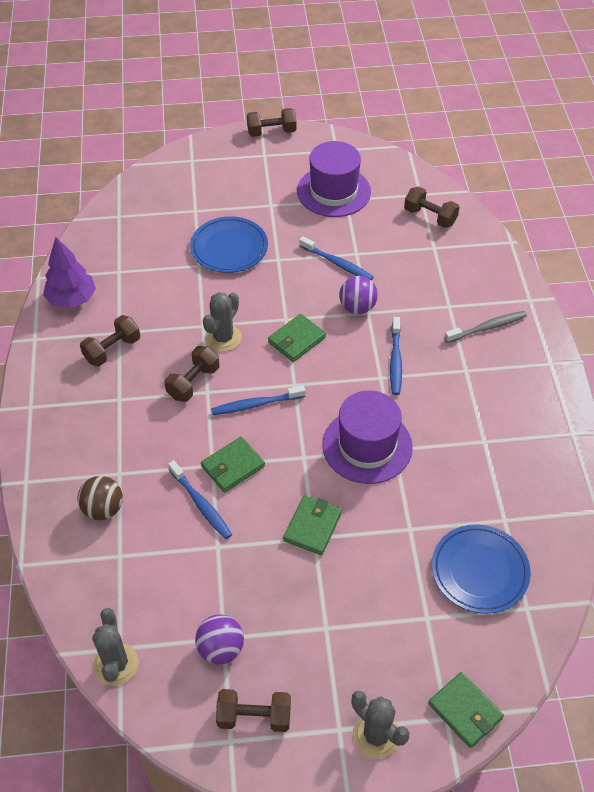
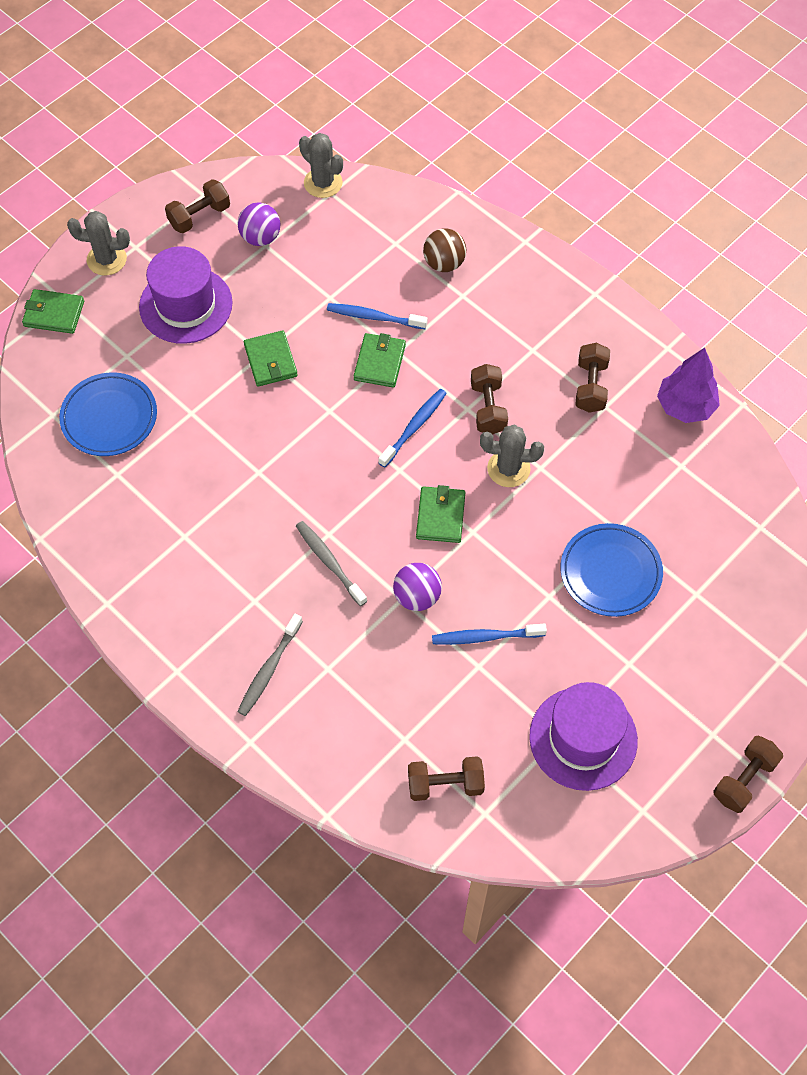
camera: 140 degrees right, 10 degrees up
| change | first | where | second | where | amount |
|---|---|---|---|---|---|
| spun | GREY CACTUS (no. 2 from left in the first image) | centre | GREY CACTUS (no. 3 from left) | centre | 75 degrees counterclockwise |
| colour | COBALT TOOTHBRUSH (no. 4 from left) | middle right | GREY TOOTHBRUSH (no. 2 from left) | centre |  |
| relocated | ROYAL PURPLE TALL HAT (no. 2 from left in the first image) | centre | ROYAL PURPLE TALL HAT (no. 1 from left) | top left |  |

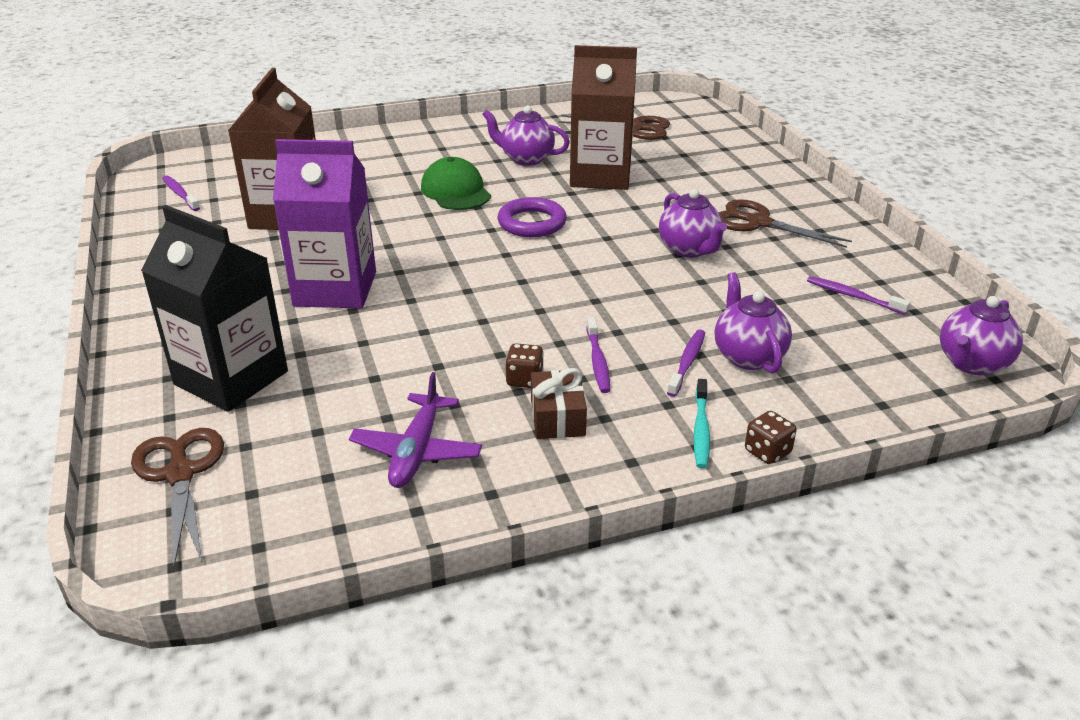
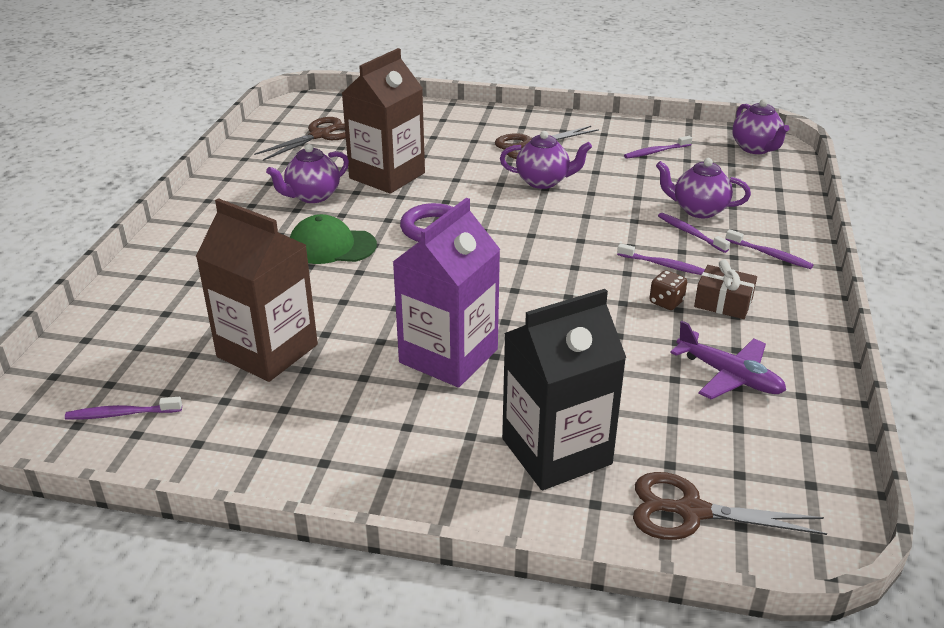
camera: 60 degrees left, 0 degrees up
| change | first | where | second | where | amount |
|---|---|---|---|---|---|
| colour | AQUA TOOTHBRUSH | centre | ROYAL PURPLE TOOTHBRUSH (no. 5 from left) | middle right |  |
| missing | DARK BROWN DIE (no. 2 from left) | middle right |  |  |  |

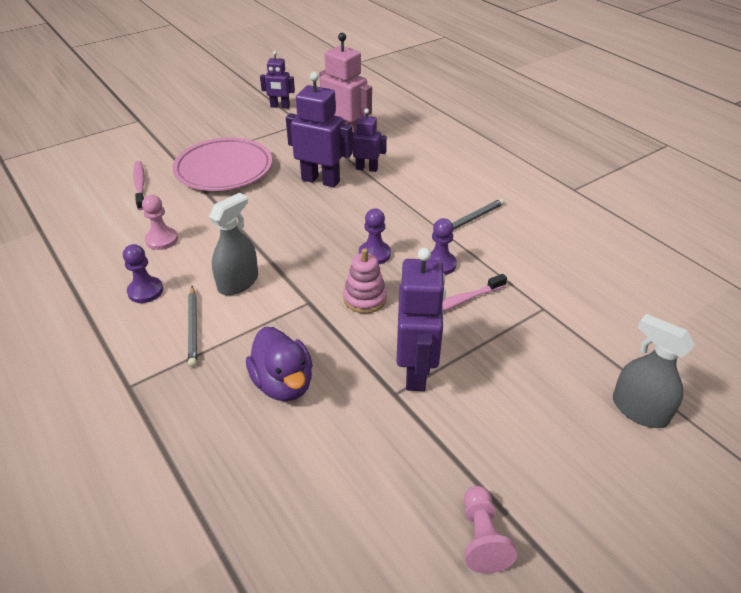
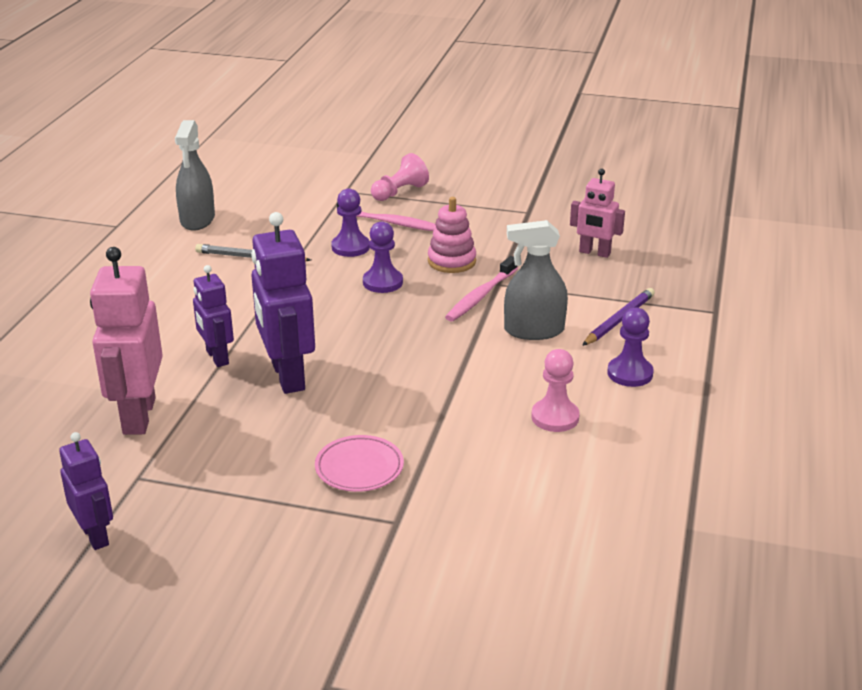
camera: 130 degrees left, 10 degrees down
| change | first | where | second | where | amount |
|---|---|---|---|---|---|
| size | ROSE-PINK FLAT DISH | top left |  | bottom centre | x0.49 |
| relocated | ROSE-PINK TOOTHBRUSH (no. 1 from left in the first image) | top left | ROSE-PINK TOOTHBRUSH (no. 2 from left) | centre |  |
| missing | ROYAL PURPLE ROBOT (no. 4 from left) | centre |  |  |  |
| colour | GREY PENCIL (no. 1 from left) | middle left | ROYAL PURPLE PENCIL | middle right |  |
| relocated | GREY SPRAY BOTTLE (no. 2 from left in the first image) | middle right | GREY SPRAY BOTTLE (no. 1 from left) | top left |  |
| exchanged | ROYAL PURPLE TOY DUCK | centre | ROSE-PINK ROBOT (no. 2 from left) | top right |  |
| relocated | ROSE-PINK GAME PAWN (no. 2 from left in the first image) | bottom centre | ROSE-PINK GAME PAWN (no. 1 from left) | top centre |  |

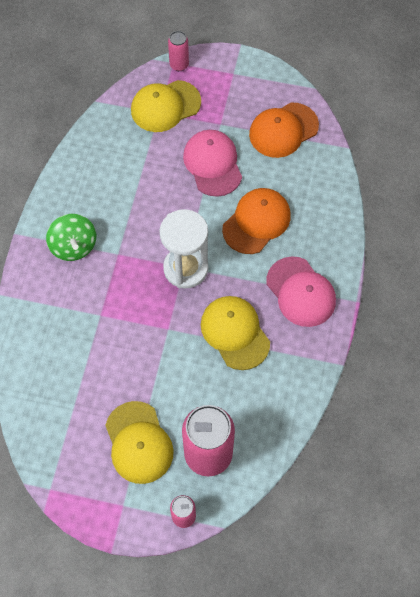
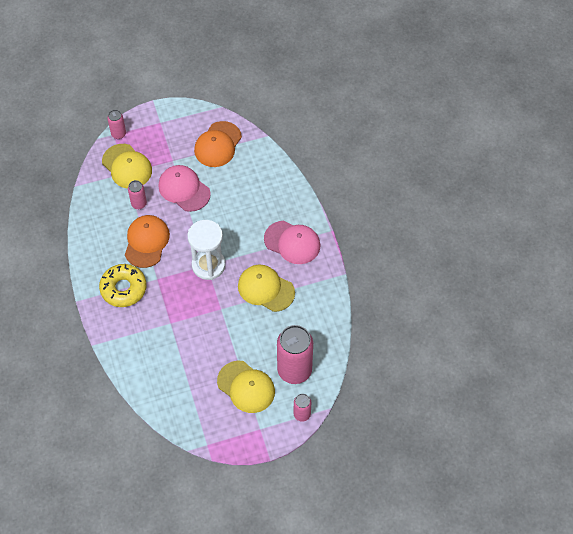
camera: 30 degrees left, 5 degrees down
| change | first | where | second | where | amount |
|---|---|---|---|---|---|
| spun | BRIGHT YELLOW CAP (no. 2 from left in the first image) | top centre | BRIGHT YELLOW CAP (no. 1 from left) | top left | 75 degrees counterclockwise |
| relocated | BRIGHT ORANGE CAP (no. 1 from left) | centre |  | middle left |  |
| exchanged | EMERALD TOY TOP | middle left | BRIGHT YELLOW GLAZED DONUT | middle left |  |
| appeared |  |  | ROSE-PINK SODA CAN (no. 2 from left) | middle left |  |

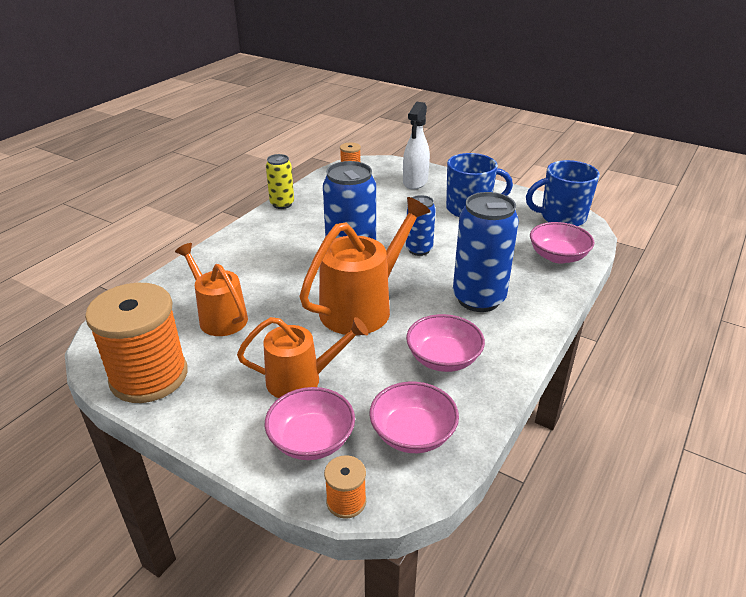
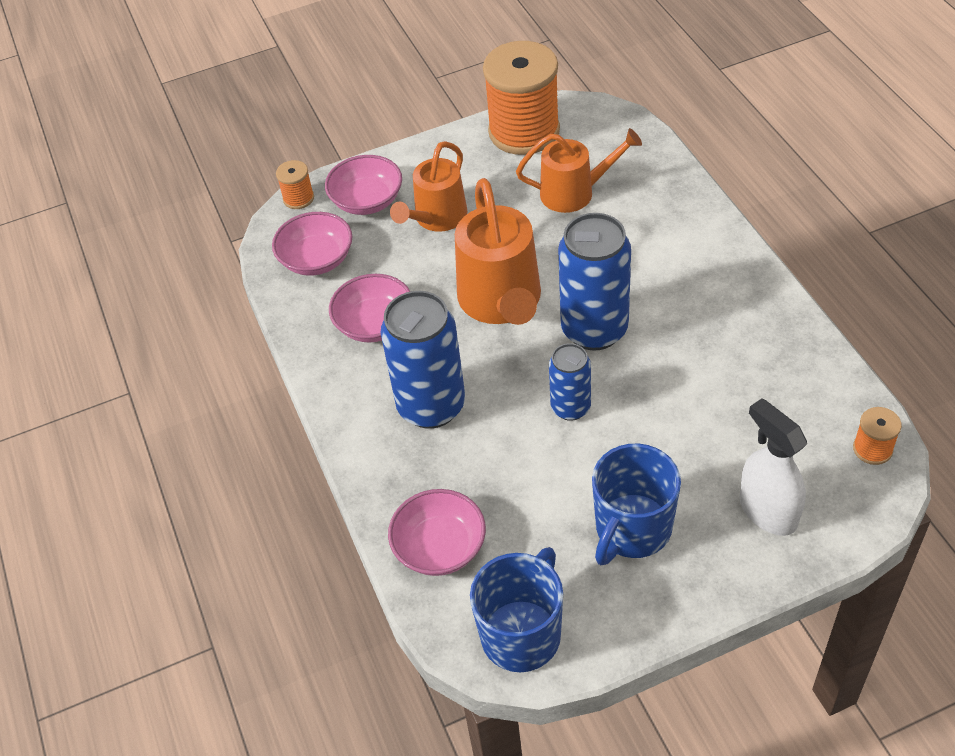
camera: 130 degrees right, 15 degrees up
| change | first | where | second | where | amount |
|---|---|---|---|---|---|
| missing | BRIGHT YELLOW SODA CAN | top centre |  |  |  |

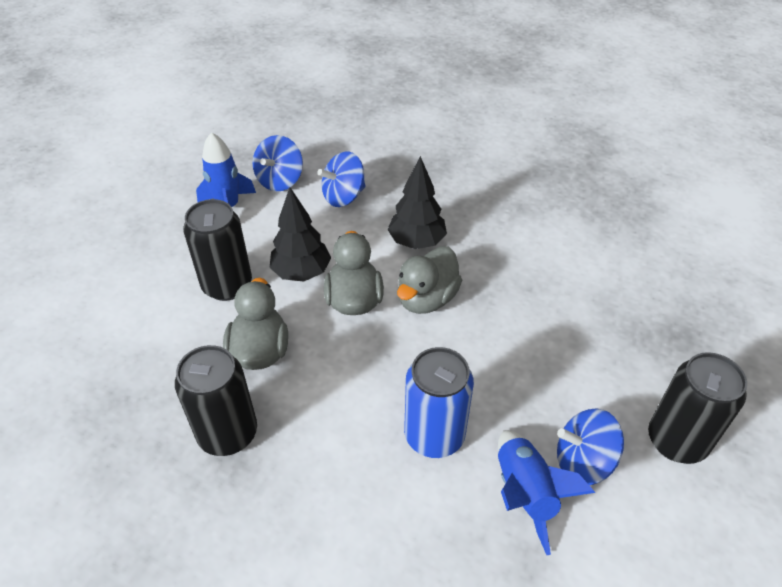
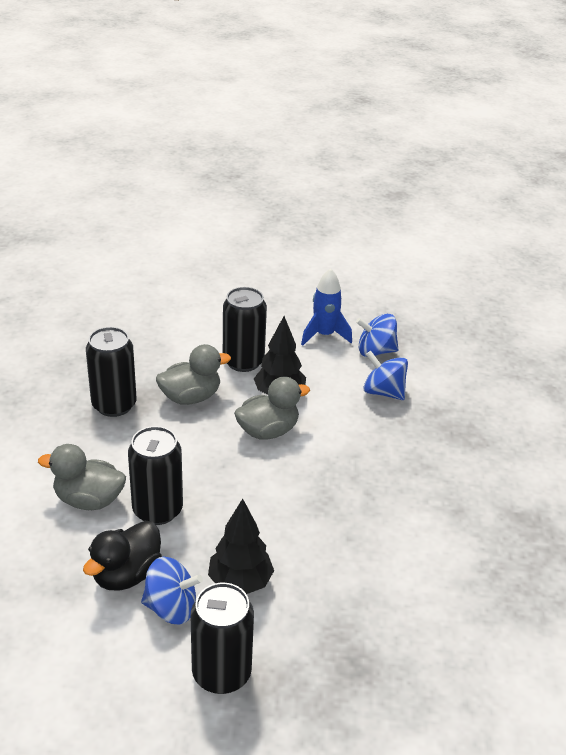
camera: 65 degrees right, 10 degrees down
| change | first | where | second | where | amount |
|---|---|---|---|---|---|
| relocated | EBONY TREE (no. 2 from left in the first image) | centre | EBONY TREE (no. 1 from left) | bottom centre |  |
| relocated | GREY TOY DUCK (no. 3 from left in the first image) | centre | GREY TOY DUCK (no. 1 from left) | middle left |  |
| colour | COBALT SODA CAN | bottom centre | EBONY SODA CAN (no. 2 from left) | middle left |  |
| spun | COBALT TOY TOP (no. 3 from left in the first image) | bottom right | COBALT TOY TOP (no. 1 from left) | bottom left | 120 degrees clockwise |
| exchanged | COBALT TOY ROCKET (no. 2 from left) | bottom right | EBONY TOY DUCK | bottom left |  |

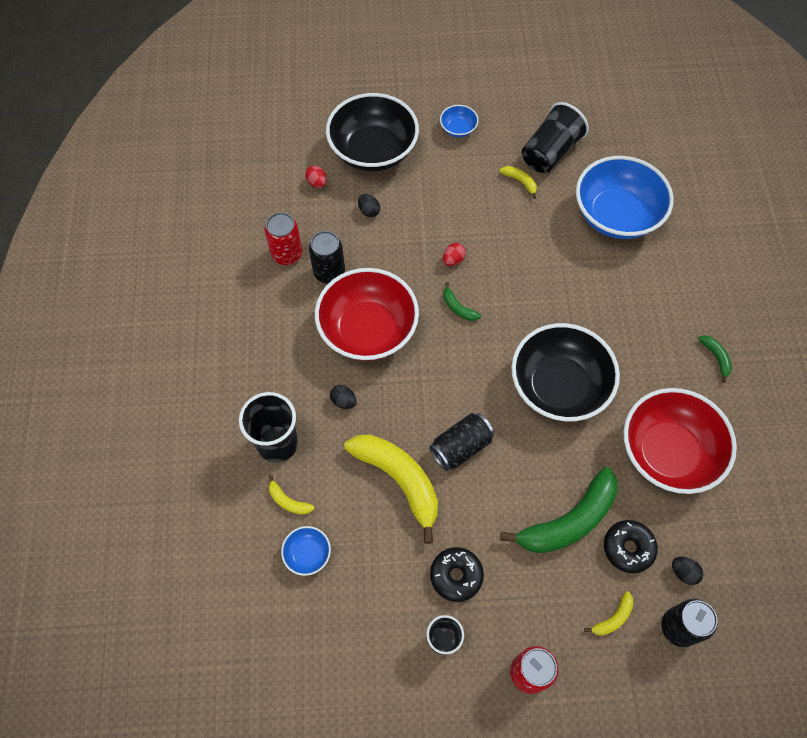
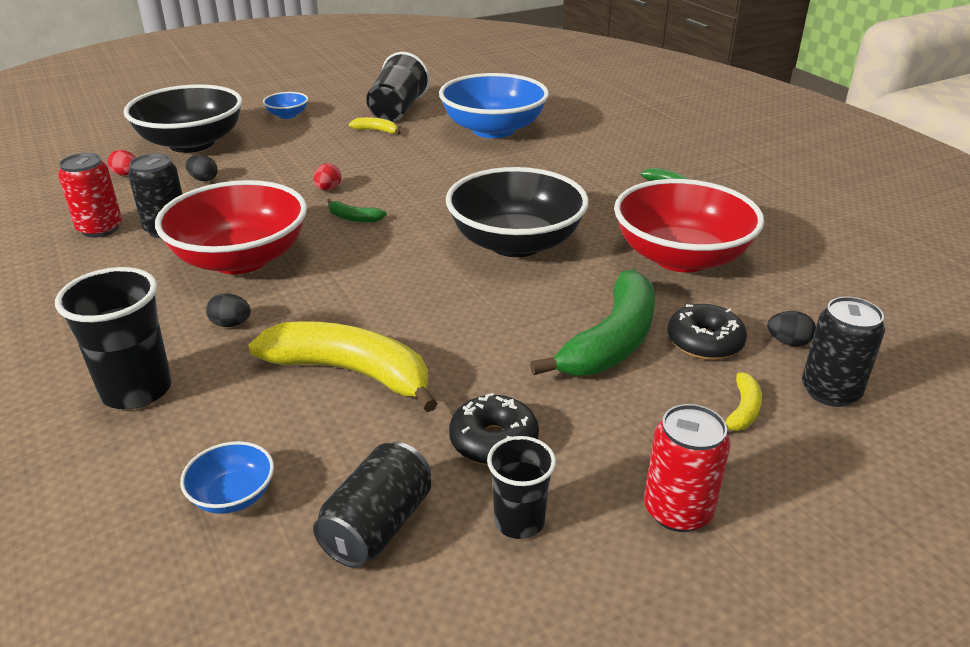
camera: 25 degrees left, 30 degrees down
| change | first | where | second | where | amount |
|---|---|---|---|---|---|
| relocated | EBONY SODA CAN (no. 2 from left) | centre |  | bottom centre |  |
| missing | BRIGHT YELLOW TOY BANANA (no. 1 from left) | bottom centre |  |  |  |

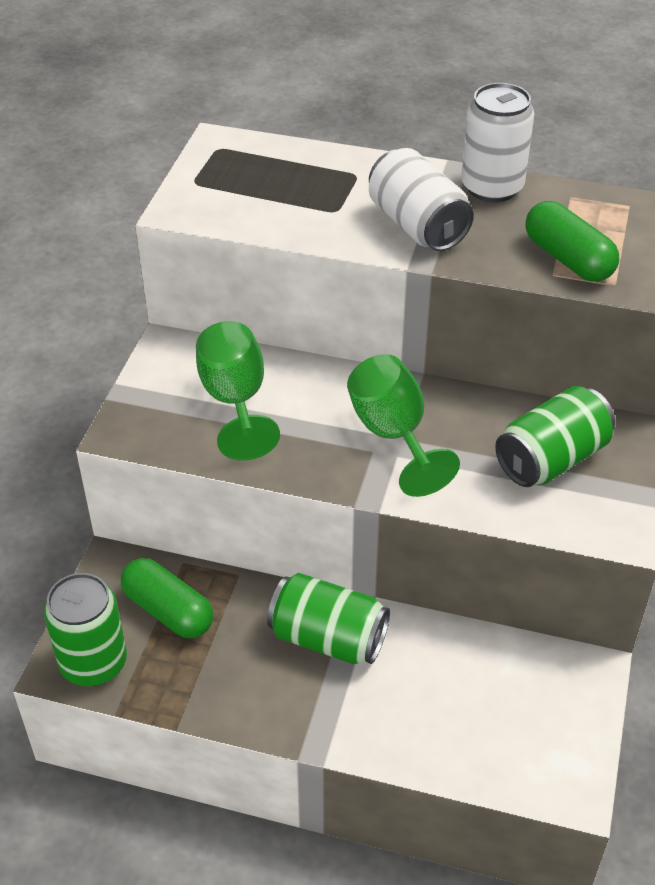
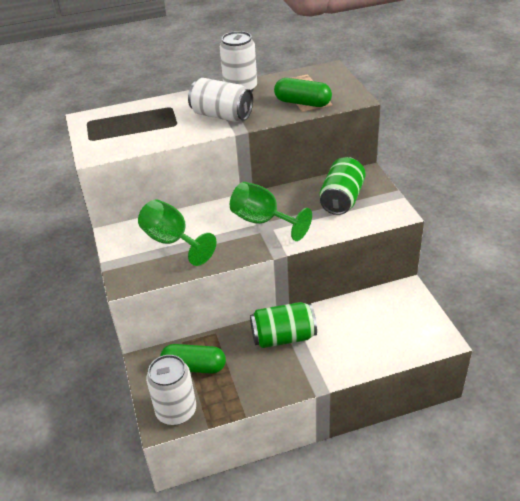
camera: 30 degrees left, 5 degrees down
| change | first | where | second | where | amount |
|---|---|---|---|---|---|
| colour | EMERALD SODA CAN (no. 1 from left) | bottom left | SNOW-WHITE SODA CAN (no. 1 from left) | bottom left |  |

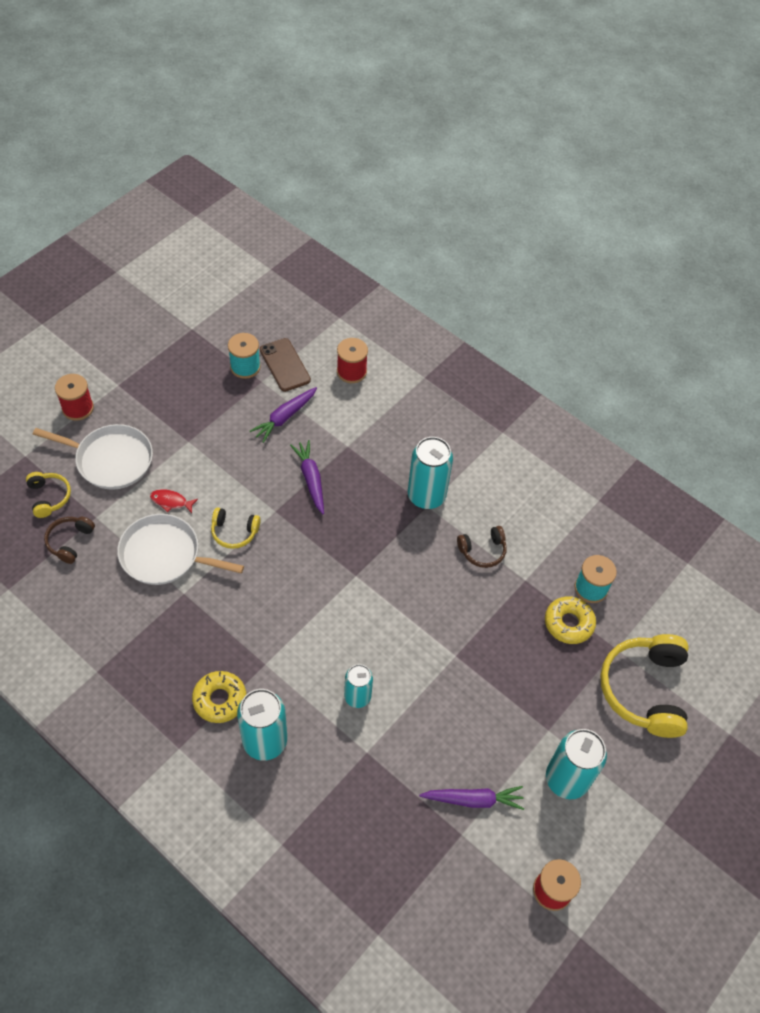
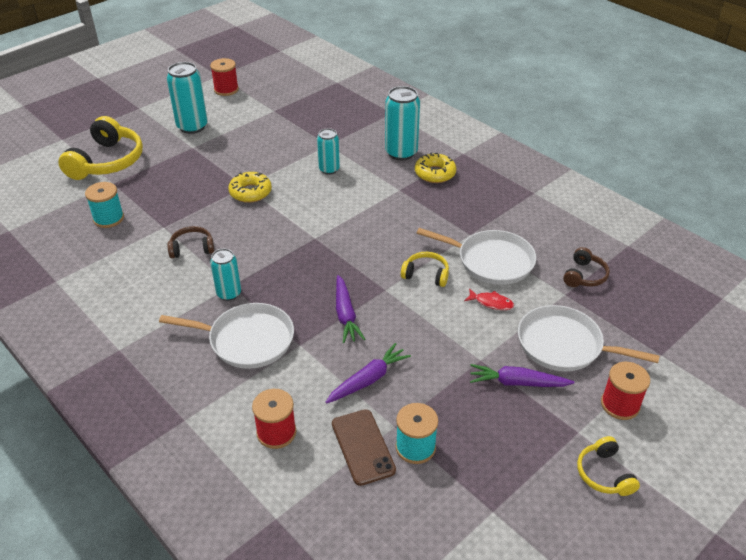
camera: 170 degrees left, 15 degrees down
| change | first | where | second | where | amount |
|---|---|---|---|---|---|
| size | AQUA SODA CAN (no. 3 from left in the first image) | centre | AQUA SODA CAN (no. 2 from left) | middle left | x0.62 |
| relocated | BRIGHT YELLOW HEADSET (no. 1 from left in the first image) | middle left | BRIGHT YELLOW HEADSET (no. 3 from left) | bottom right |  |
| relocated | BRIGHT YELLOW GLAZED DONUT (no. 2 from left in the first image) | middle right | BRIGHT YELLOW GLAZED DONUT (no. 1 from left) | centre |  |
| relocated | ROYAL PURPLE TOY CARROT (no. 3 from left) | bottom centre |  | bottom right |  |
| appeared |  |  | SNOW-WHITE FRYING PAN (no. 1 from left) | middle left |  |

